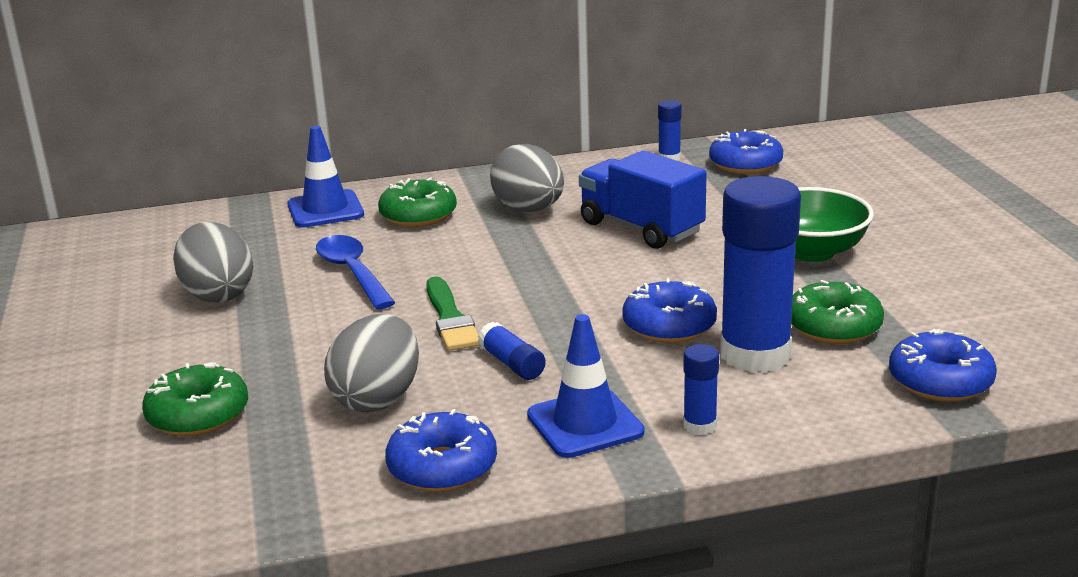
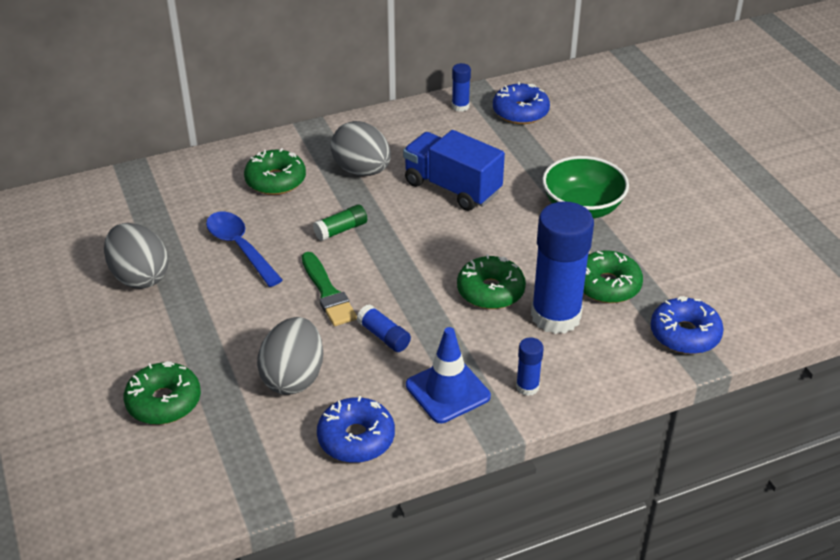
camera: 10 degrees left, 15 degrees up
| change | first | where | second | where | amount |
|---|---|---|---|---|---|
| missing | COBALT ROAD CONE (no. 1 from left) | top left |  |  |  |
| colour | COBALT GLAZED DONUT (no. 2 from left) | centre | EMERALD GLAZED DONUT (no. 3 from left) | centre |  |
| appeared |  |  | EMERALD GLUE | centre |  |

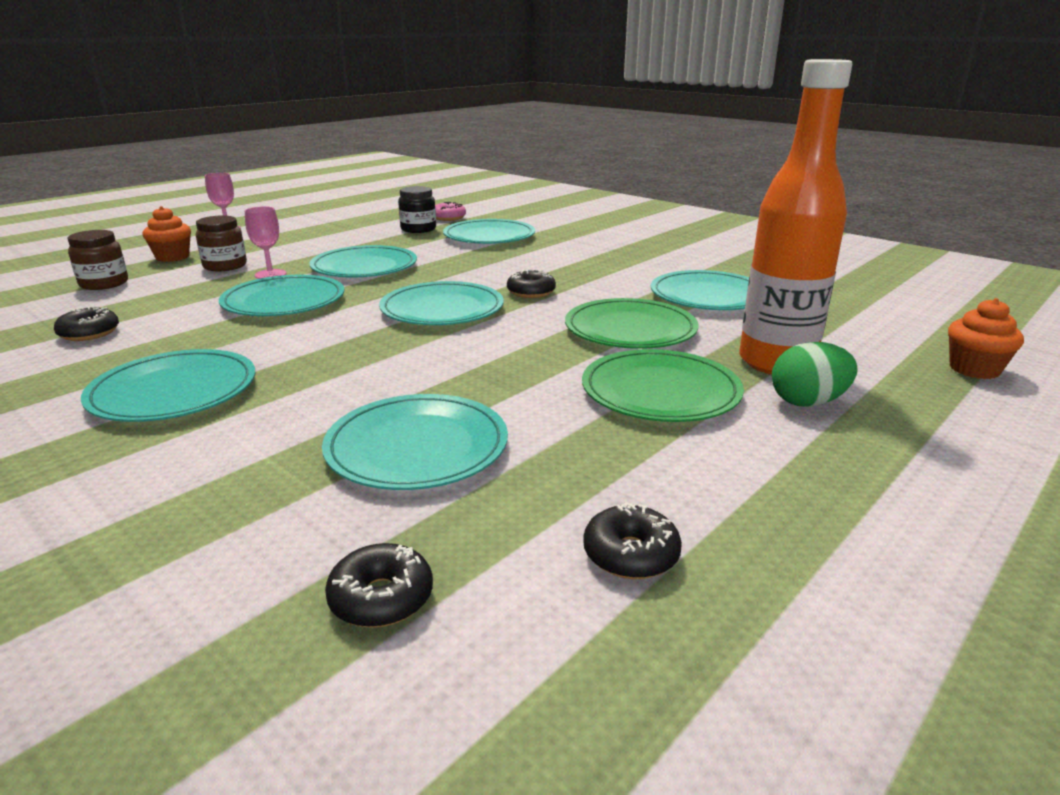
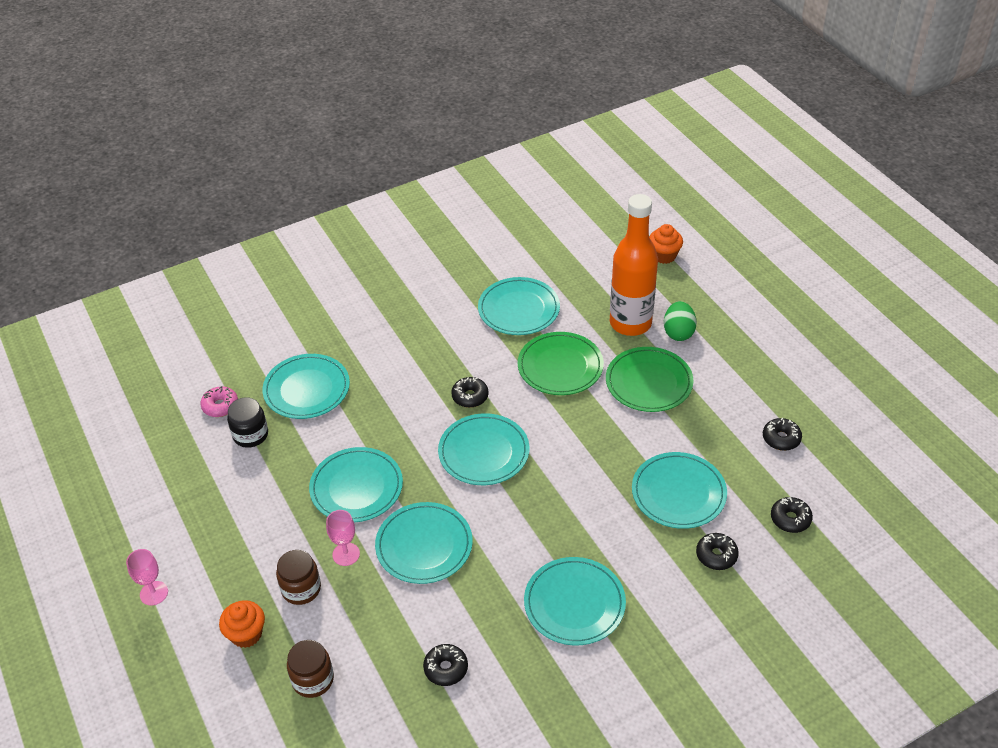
camera: 70 degrees left, 20 degrees up
| change | first | where | second | where | amount |
|---|---|---|---|---|---|
| appeared |  |  | EBONY GLAZED DONUT (no. 3 from left) | bottom right |  |

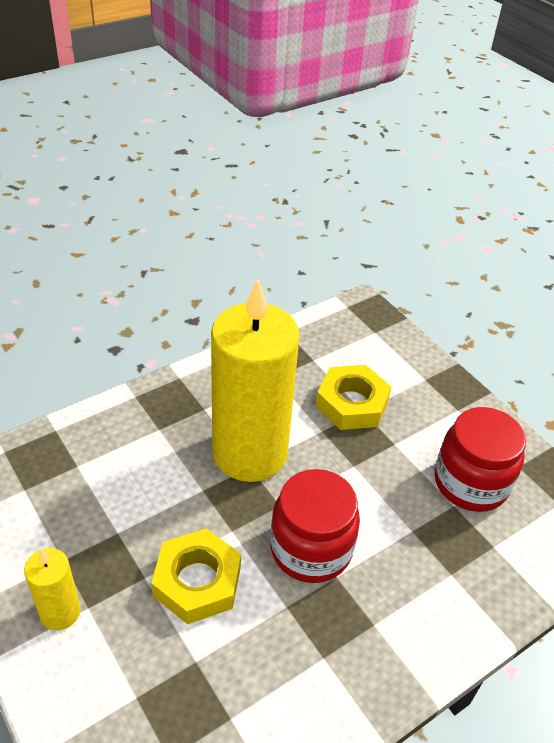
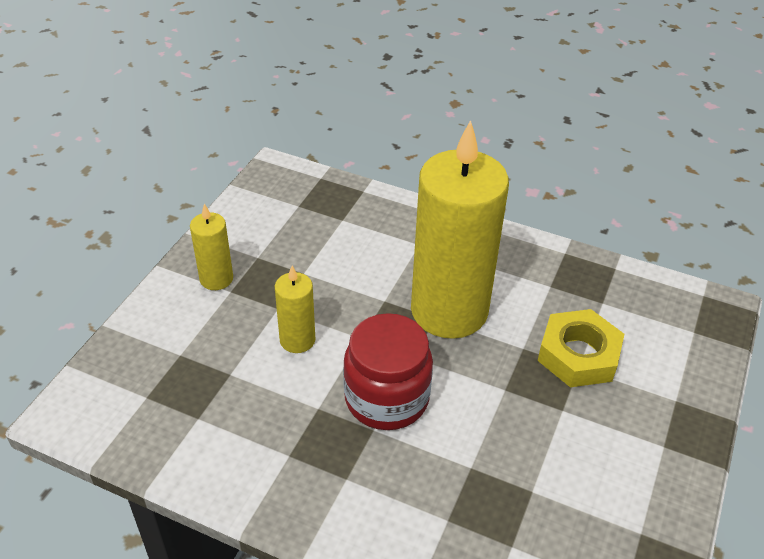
camera: 60 degrees right, 0 degrees up
| change | first | where | second | where | amount |
|---|---|---|---|---|---|
| missing | CRIMSON PRESERVE JAR (no. 2 from left) | middle right |  |  |  |
| exchanged | BRIGHT YELLOW NUT (no. 1 from left) | bottom centre | BRIGHT YELLOW CANDLE (no. 2 from left) | centre |  |

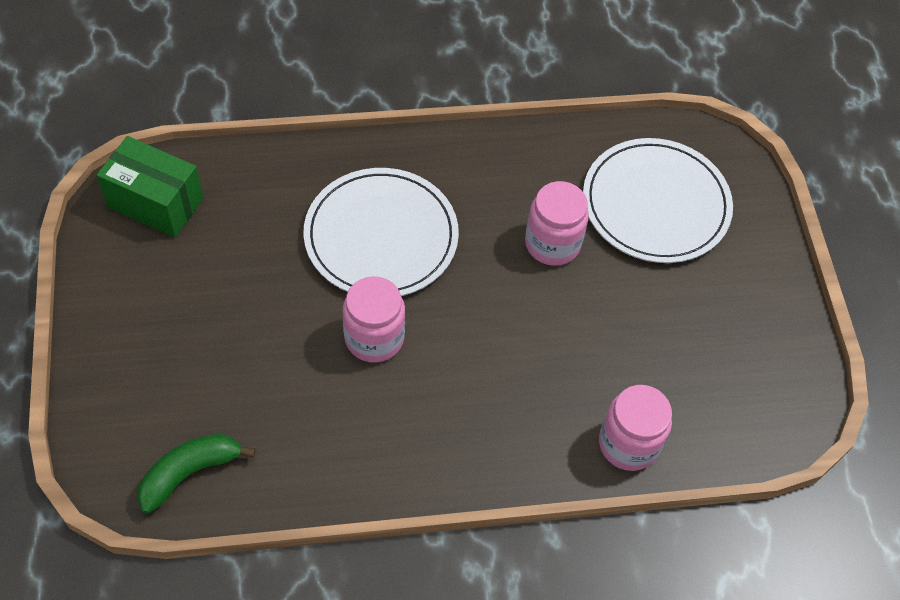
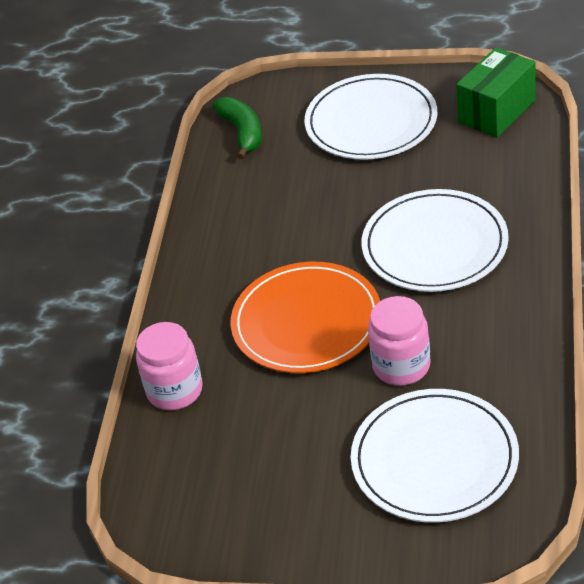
camera: 115 degrees right, 15 degrees down
| change | first | where | second | where | amount |
|---|---|---|---|---|---|
| missing | ROSE-PINK PRESERVE JAR (no. 1 from left) | centre |  |  |  |
| appeared |  |  | SNOW-WHITE FLAT DISH (no. 1 from left) | top centre |  |
| appeared |  |  | BRIGHT ORANGE FLAT DISH | centre |  |

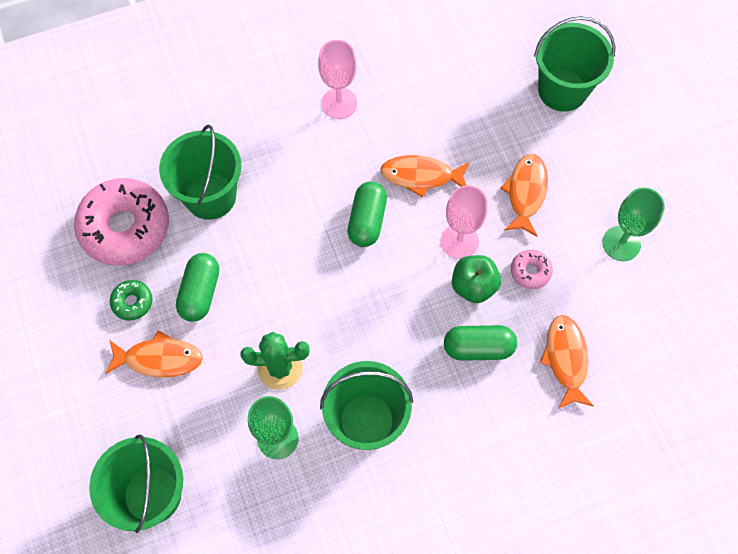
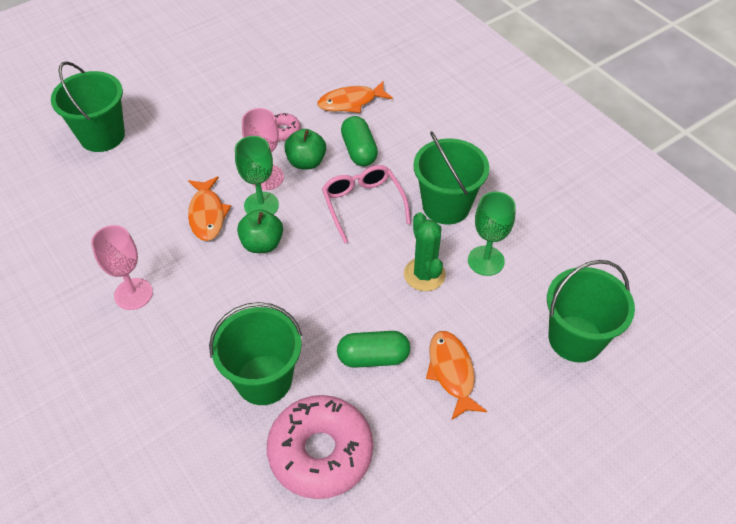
camera: 105 degrees left, 15 degrees down
| change | first | where | second | where | amount |
|---|---|---|---|---|---|
| missing | BRIGHT ORANGE FISH (no. 3 from left) | middle right |  |  |  |
| exchanged | EMERALD PILL SHAPE (no. 2 from left) | centre | EMERALD APPLE FRUIT (no. 1 from left) | centre |  |
| relocated | EMERALD CHALICE (no. 2 from left in the first image) | middle right | EMERALD CHALICE (no. 1 from left) | centre |  |
| missing | EMERALD GLAZED DONUT | middle left |  |  |  |
| appeared |  |  | ROSE-PINK GLASSES | centre |  |

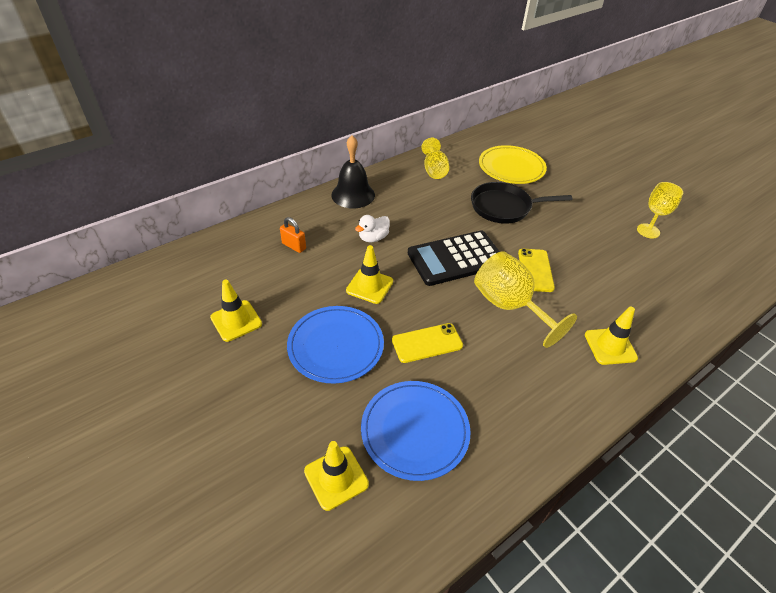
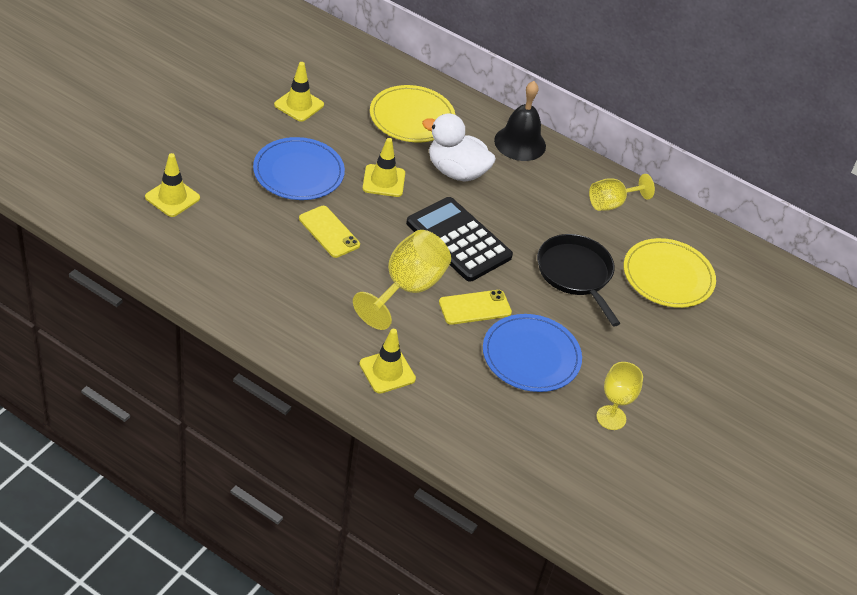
camera: 65 degrees right, 0 degrees up
| change | first | where | second | where | amount |
|---|---|---|---|---|---|
| size | SNOW-WHITE TOY DUCK | centre |  | top centre | x1.77 |
| exchanged | BRIGHT ORANGE LOCK | centre | BRIGHT YELLOW FLAT DISH (no. 1 from left) | top centre |  |
| relocated | COBALT FLAT DISH (no. 2 from left) | bottom centre |  | centre |  |

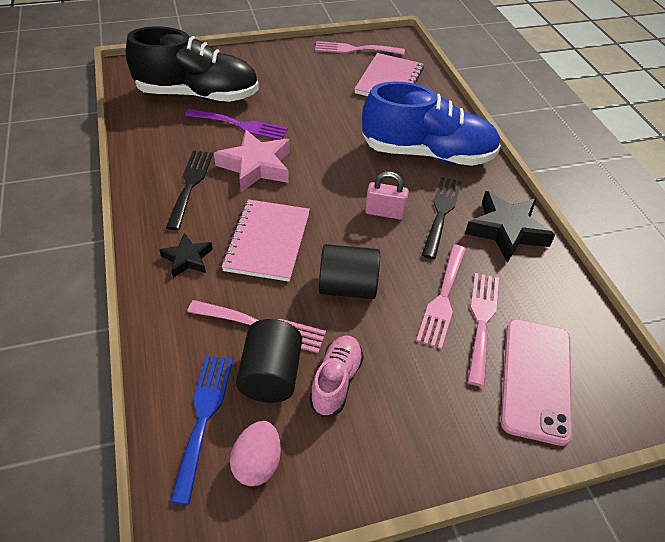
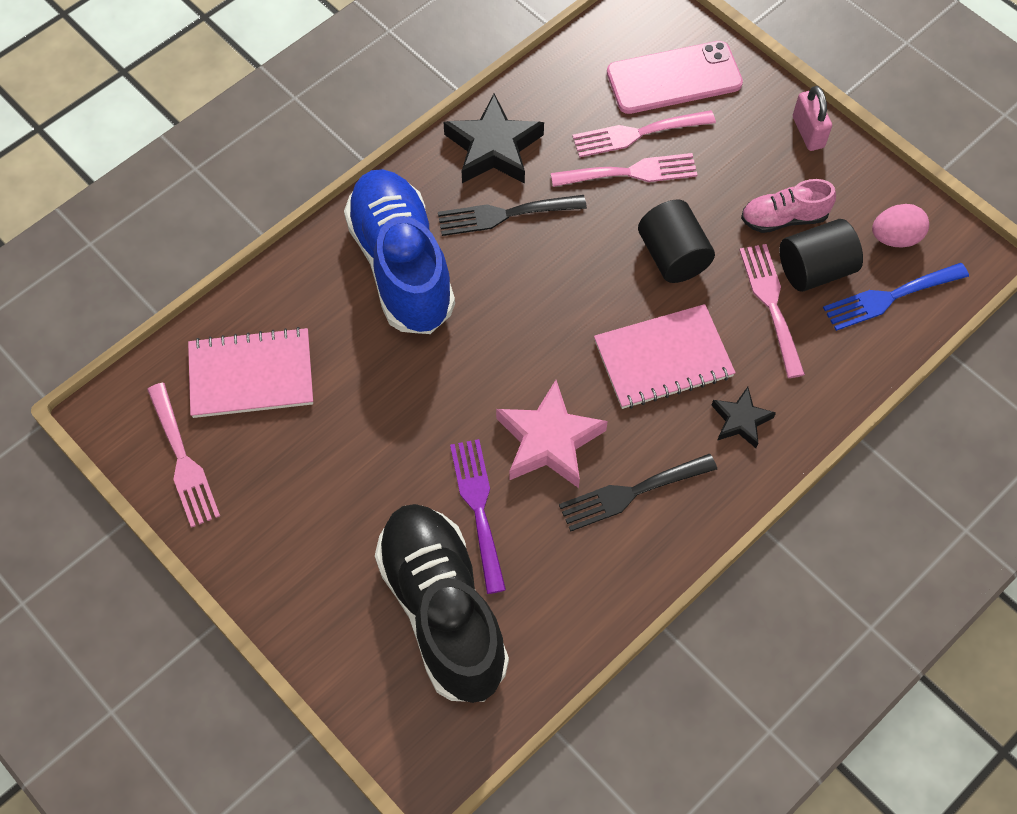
camera: 115 degrees left, 15 degrees up
| change | first | where | second | where | amount |
|---|---|---|---|---|---|
| relocated | ROSE-PINK LOCK | centre |  | top right |  |

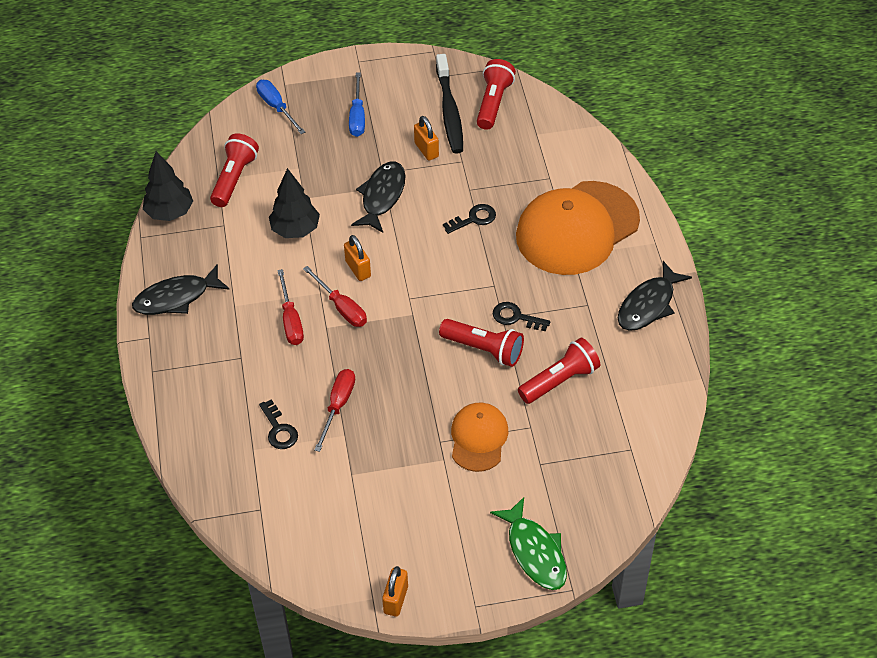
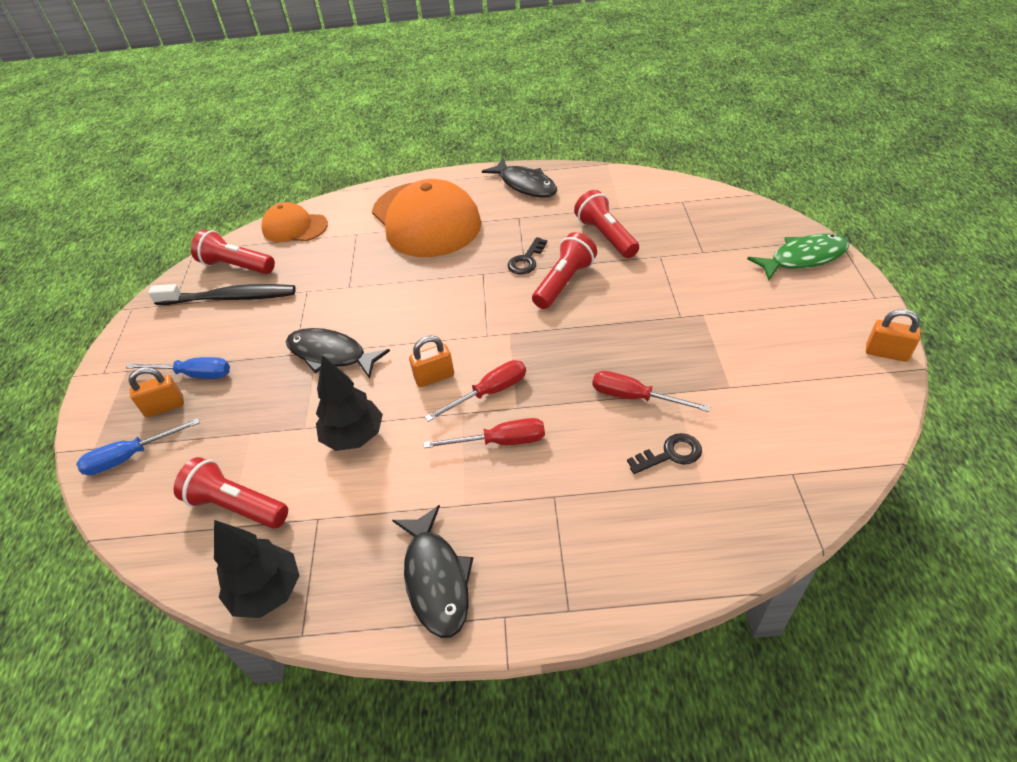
camera: 80 degrees left, 5 degrees down
| change | first | where | second | where | amount |
|---|---|---|---|---|---|
| relocated | BRIGHT ORANGE LOCK (no. 3 from left in the first image) | top centre | BRIGHT ORANGE LOCK (no. 1 from left) | middle left |  |
| missing | EBONY LATCHKEY (no. 2 from left) | top centre |  |  |  |
| relocated | BRIGHT ORANGE CAP (no. 1 from left) | centre |  | top left |  |

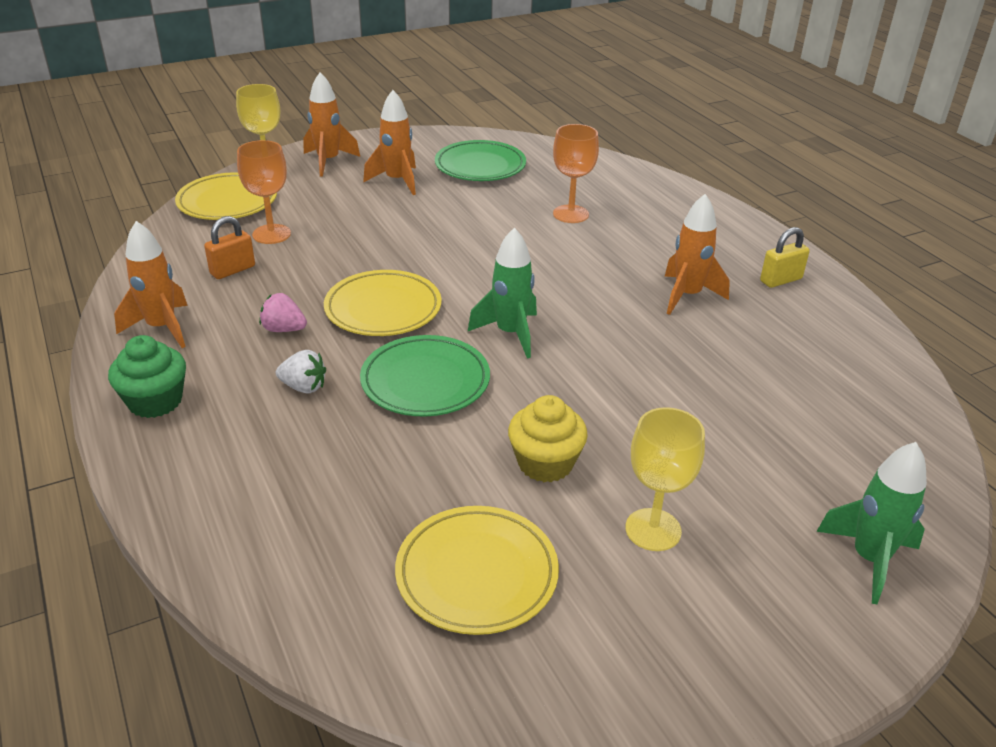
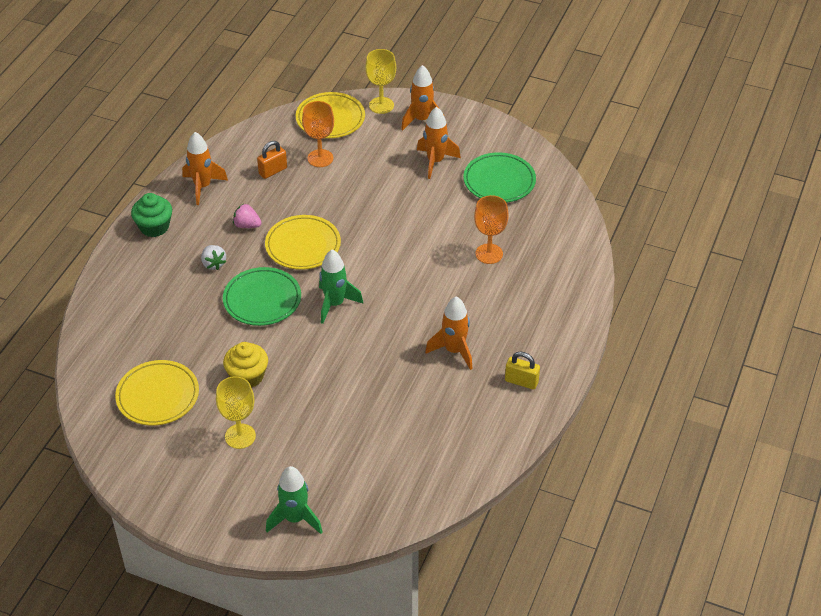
camera: 50 degrees right, 10 degrees up
| change | first | where | second | where | amount |
|---|---|---|---|---|---|
| spun | BRIGHT ORANGE LOCK | top left |  | top left | 45 degrees counterclockwise |
| spun | ROSE-PINK STRAWBERRY | middle left |  | middle left | 45 degrees counterclockwise |

